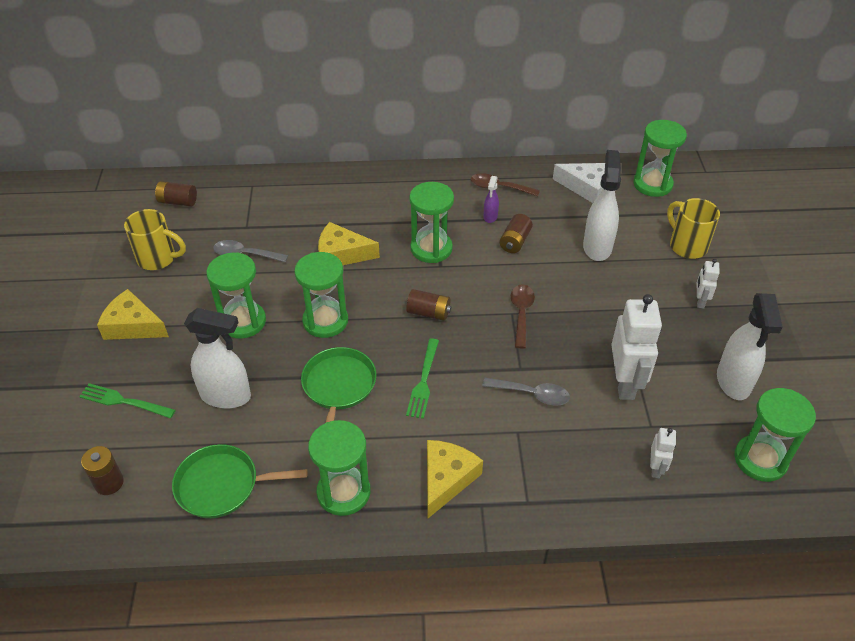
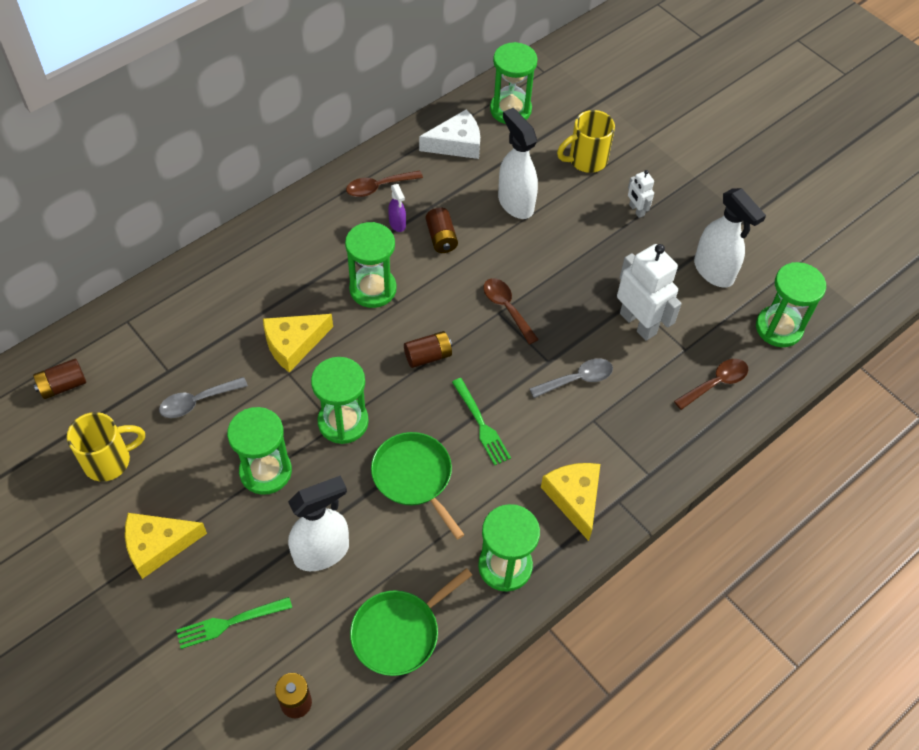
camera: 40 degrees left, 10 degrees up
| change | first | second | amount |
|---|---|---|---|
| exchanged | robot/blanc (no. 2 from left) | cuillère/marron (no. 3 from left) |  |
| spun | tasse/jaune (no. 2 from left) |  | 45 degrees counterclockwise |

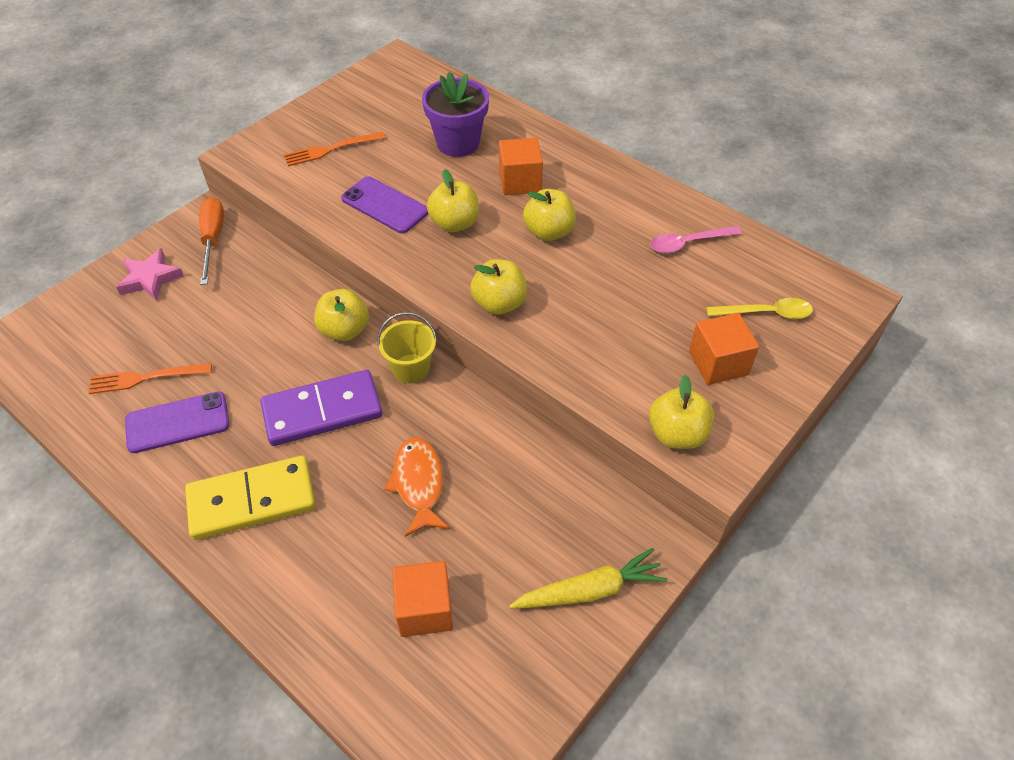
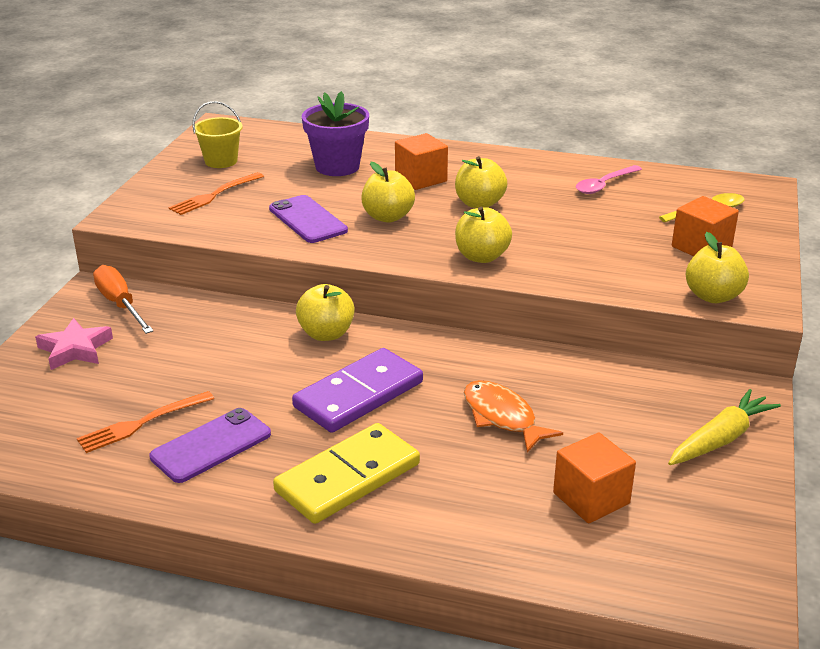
camera: 25 degrees left, 20 degrees down
| change | first | second | amount |
|---|---|---|---|
| spun | téléphone/violet (no. 2 from left) |  | 45 degrees clockwise |
| relocated | seau/jaune |  |  |

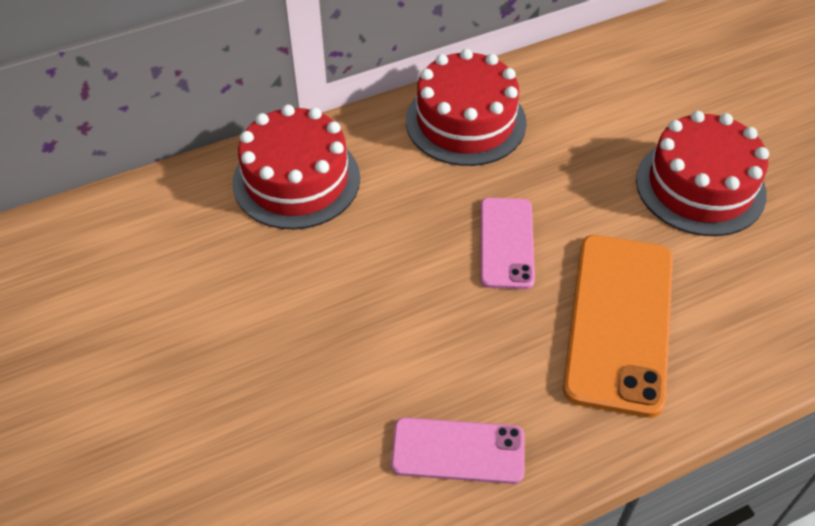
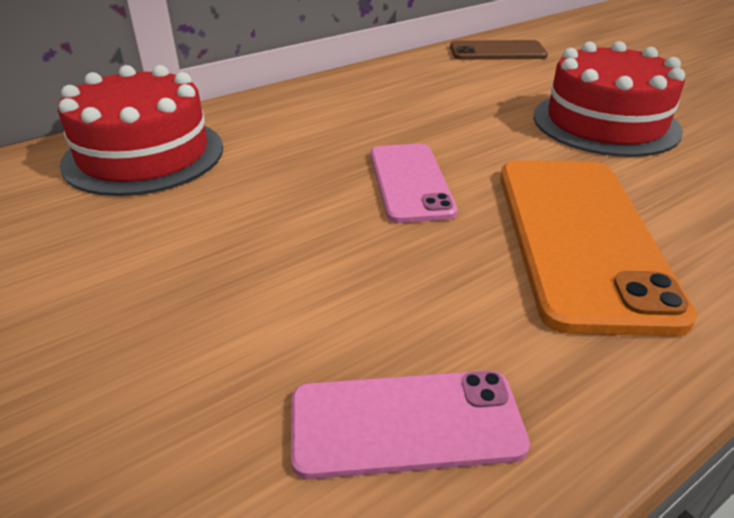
camera: 10 degrees left, 15 degrees down
| change | first | second | amount |
|---|---|---|---|
| missing | gâteau/rouge (no. 2 from left) |  |  |
| appeared |  | téléphone/marron |  |

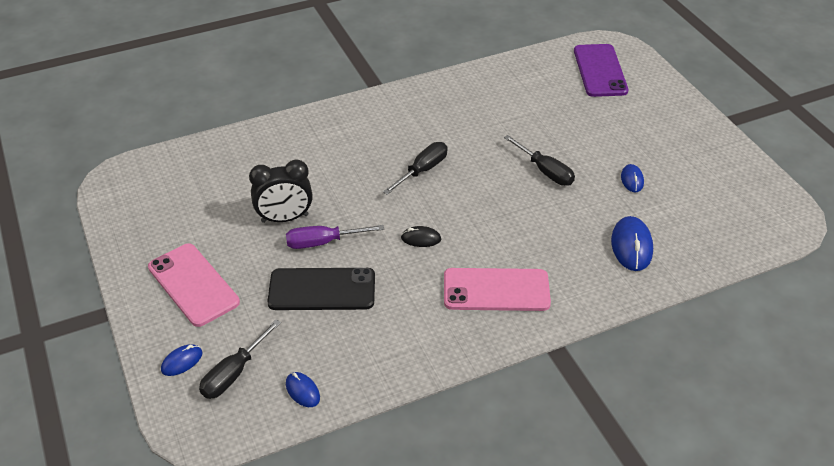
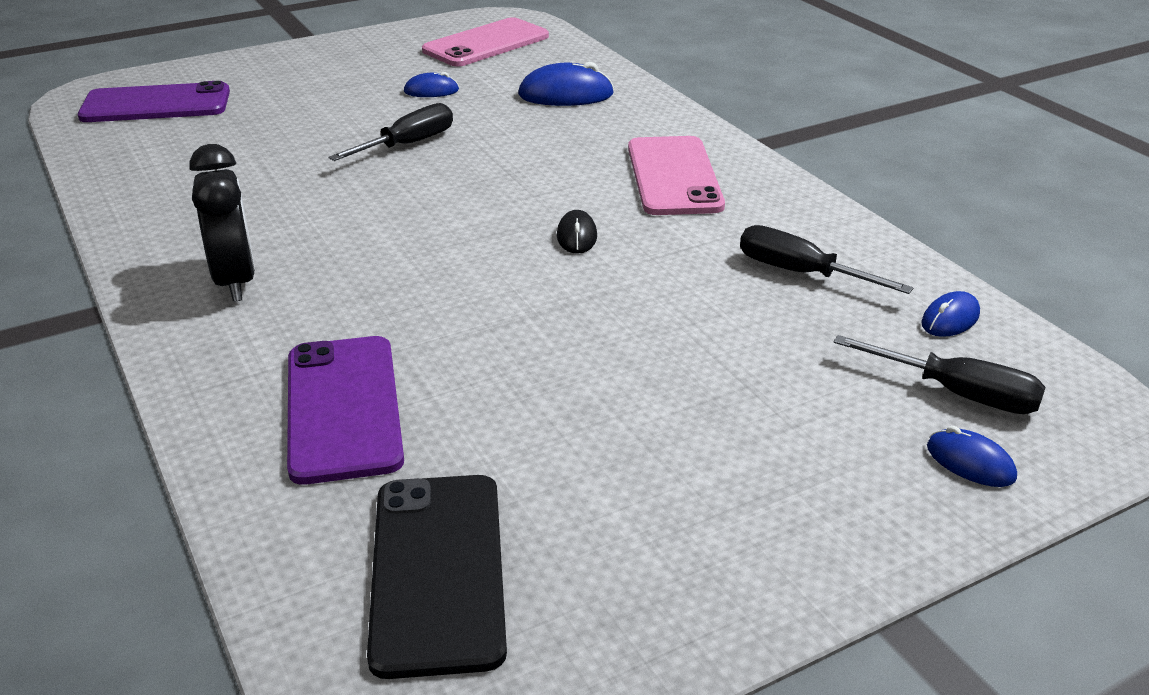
camera: 95 degrees left, 10 degrees down
| change | first | second | amount |
|---|---|---|---|
| relocated | téléphone/rose (no. 1 from left) |  |  |
| relocated | réveil/noir |  |  |
| relocated | téléphone/noir |  |  |
| missing | tournevis/violet |  |  |
| relocated | tournevis/noir (no. 2 from left) |  |  |
| appeared |  | téléphone/violet (no. 2 from left) |  |

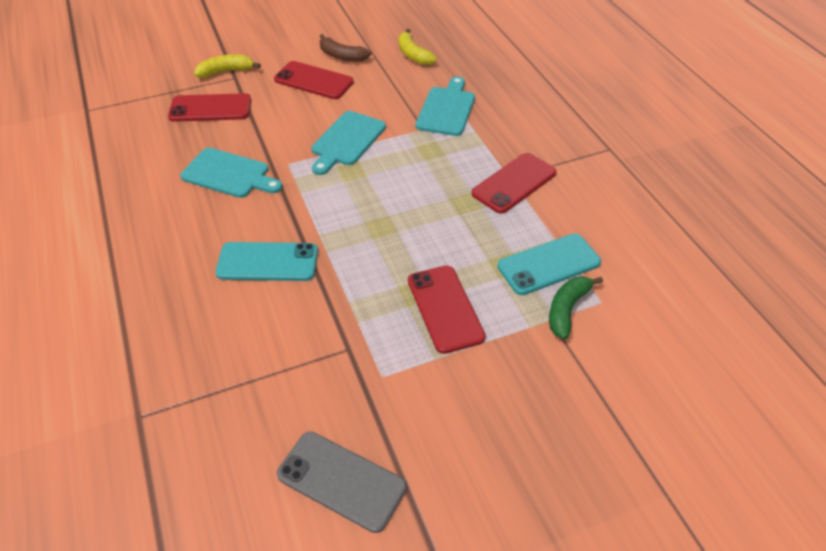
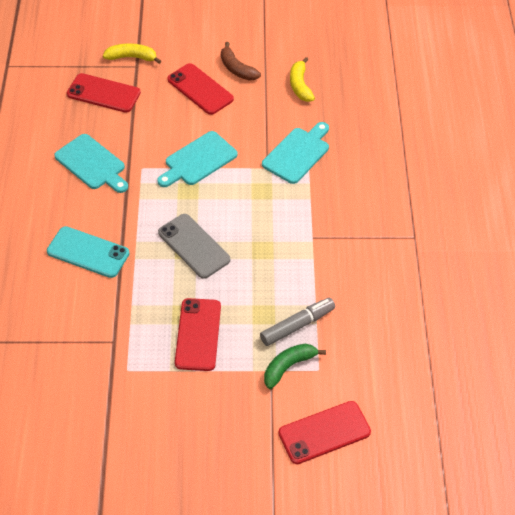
camera: 20 degrees right, 5 degrees up
| change | first | second | amount |
|---|---|---|---|
| relocated | téléphone/gris |  |  |
| relocated | téléphone/rouge (no. 4 from left) |  |  |
| exchanged | téléphone/turquoise (no. 2 from left) | feutre/gris |  |

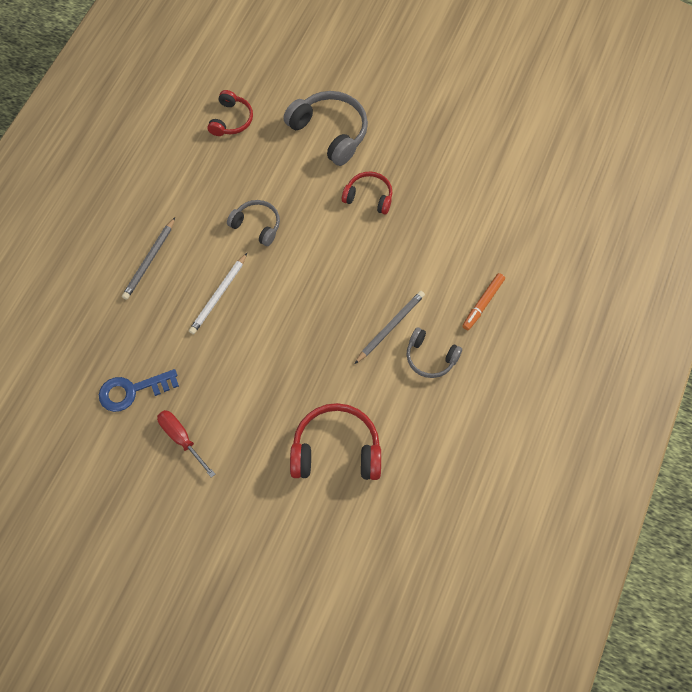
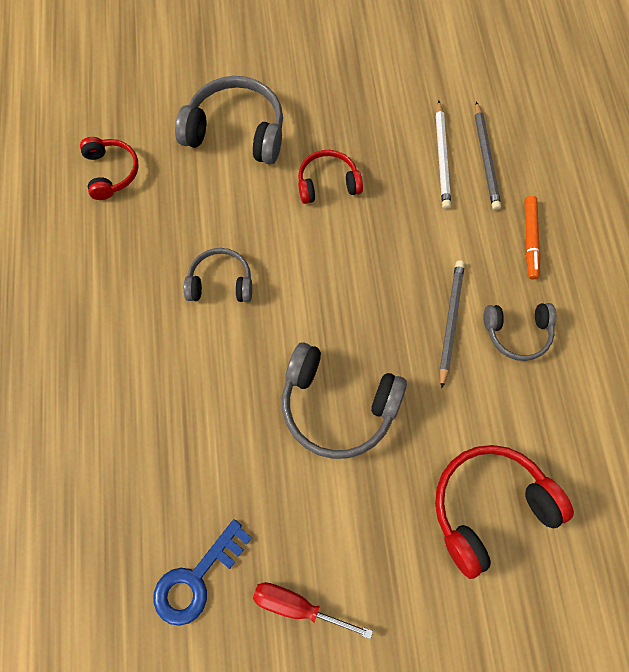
camera: 30 degrees left, 5 degrees up
| change | first | second | amount |
|---|---|---|---|
| relocated | crayon/gris (no. 1 from left in the first image) | crayon/gris (no. 2 from left) |  |
| relocated | crayon/blanc |  |  |
| appeared |  | casque audio/gris (no. 3 from left) |  |

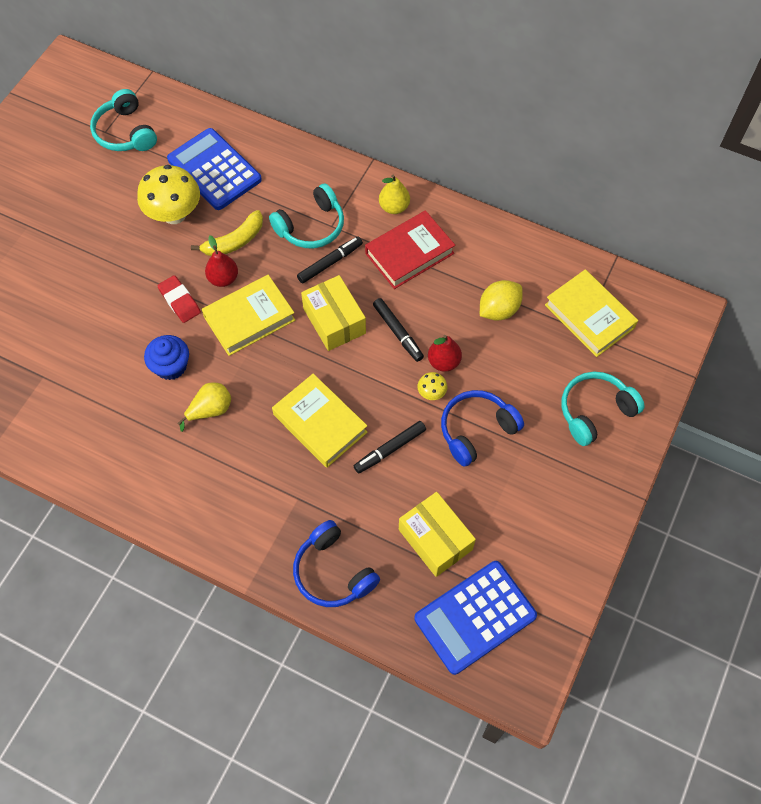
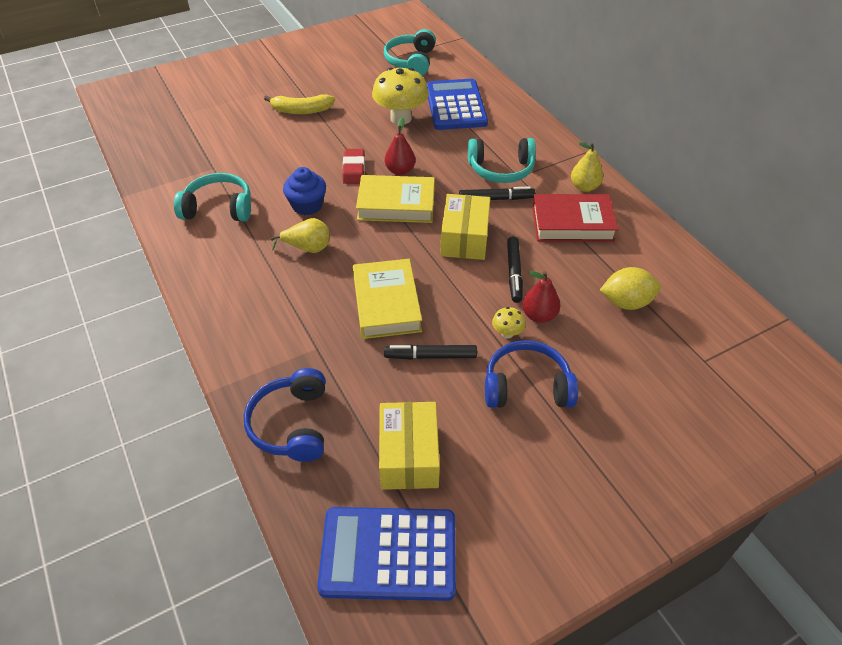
camera: 35 degrees right, 15 degrees down
| change | first | second | amount |
|---|---|---|---|
| relocated | banane/jaune |  |  |
| missing | livre/jaune (no. 3 from left) |  |  |
| relocated | casque audio/turquoise (no. 3 from left in the first image) | casque audio/turquoise (no. 1 from left) |  |

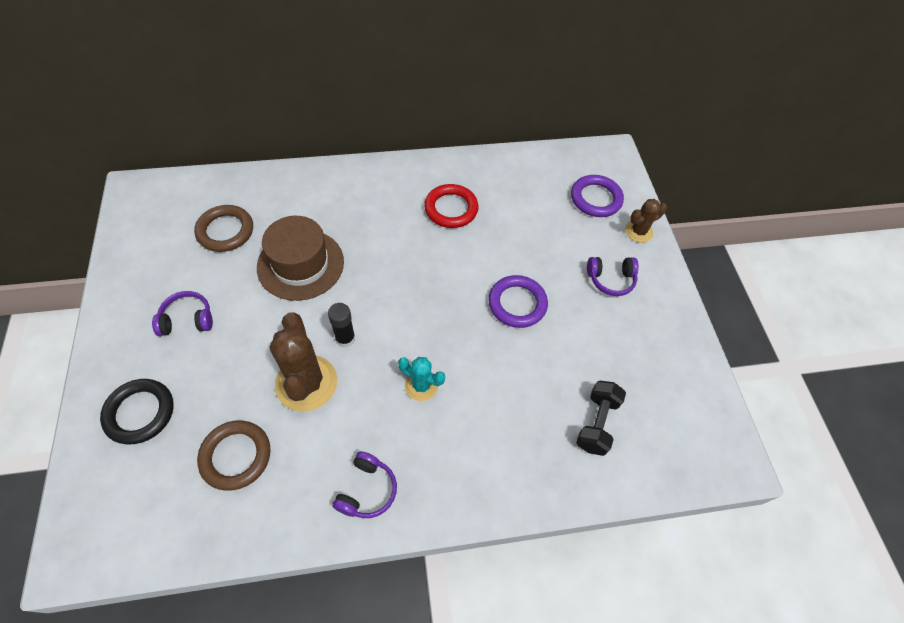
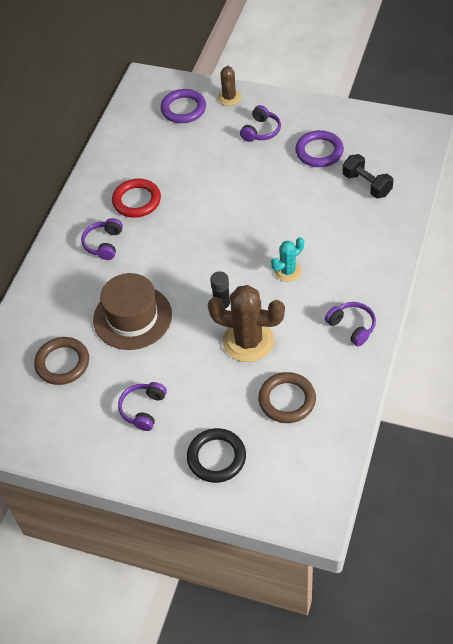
camera: 55 degrees left, 5 degrees down
| change | first | second | amount |
|---|---|---|---|
| relocated | anneau/violet (no. 1 from left in the first image) | anneau/violet (no. 2 from left) |  |
| appeared |  | casque audio/violet (no. 1 from left) |  |

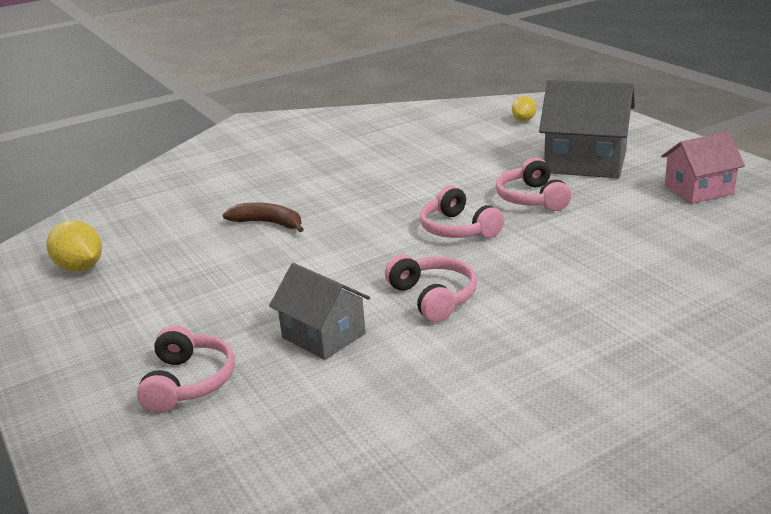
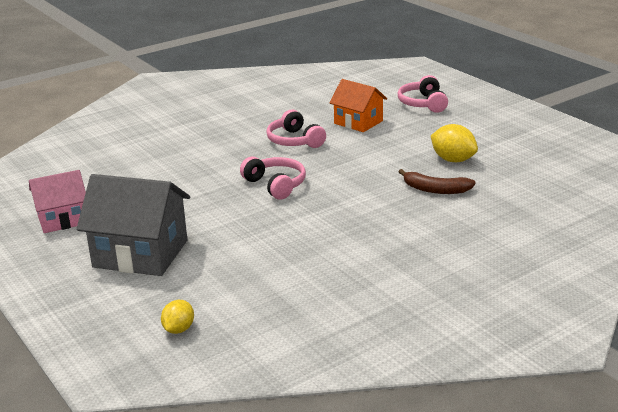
camera: 175 degrees right, 0 degrees up
| change | first | second | amount |
|---|---|---|---|
| relocated | citron/jaune (no. 1 from left in the first image) | citron/jaune (no. 2 from left) |  |
| colour | maison/gris (no. 1 from left) | maison/orange |  |
| missing | casque audio/rose (no. 4 from left) |  |  |

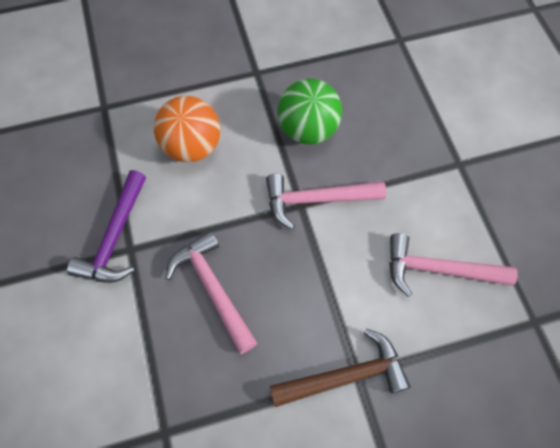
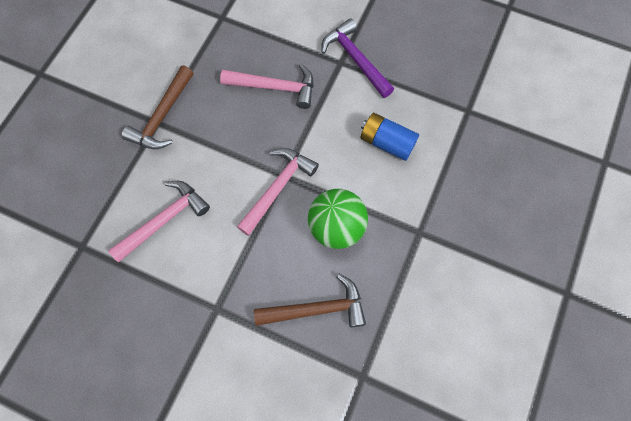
camera: 130 degrees right, 5 degrees up
| change | first | second | amount |
|---|---|---|---|
| exchanged | balle/orange | pile/bleu |  |
| appeared |  | marteau/marron (no. 2 from left) |  |

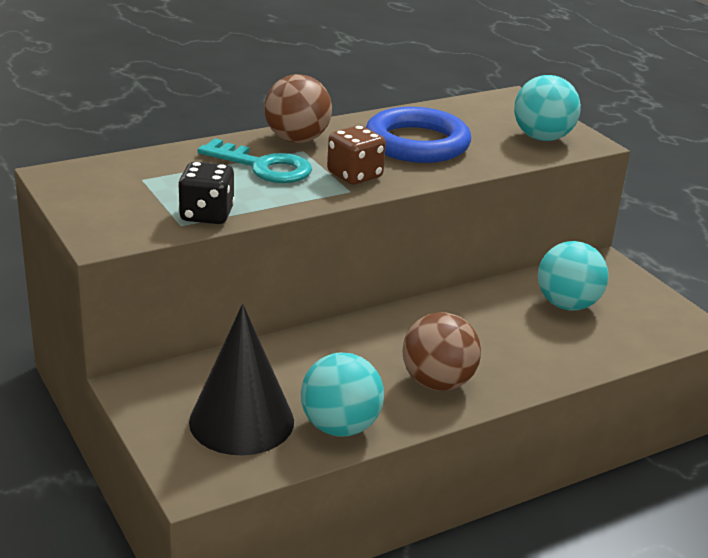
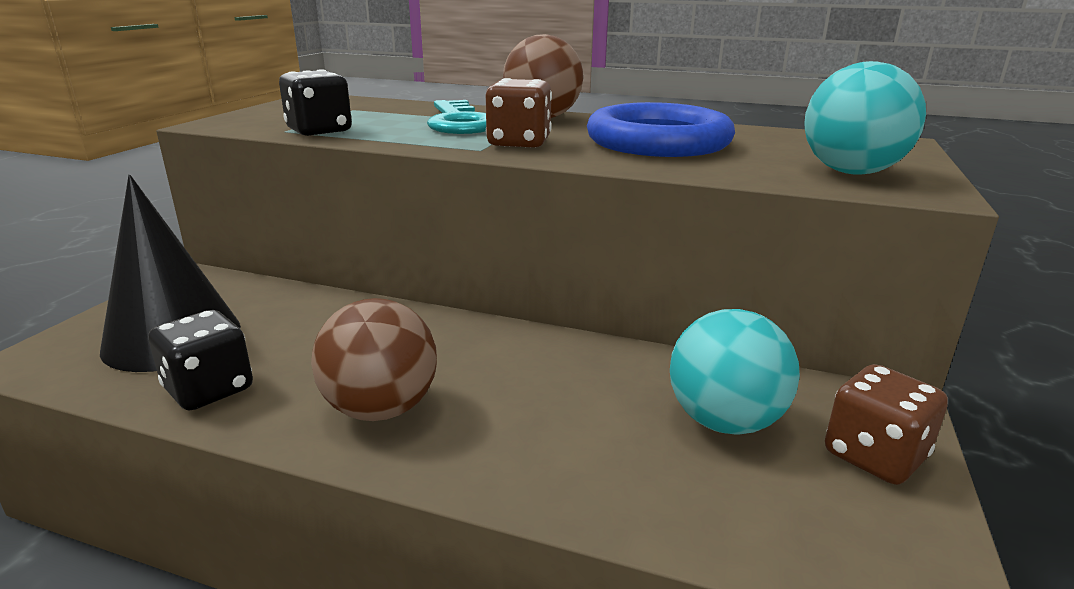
camera: 50 degrees right, 5 degrees down
| change | first | second | amount |
|---|---|---|---|
| exchanged | balle/turquoise (no. 1 from left) | dé/noir (no. 1 from left) |  |
| appeared |  | dé/marron (no. 2 from left) |  |

